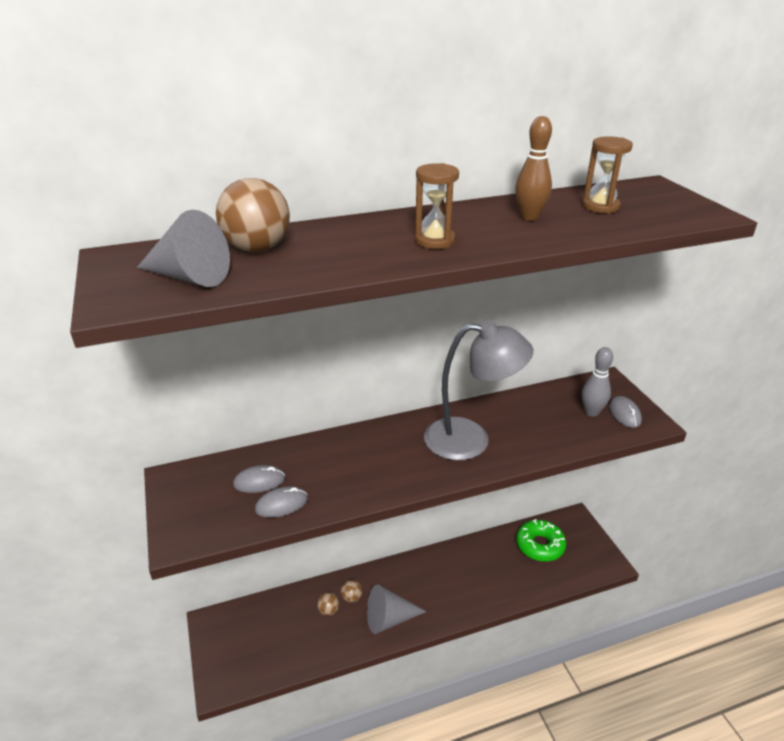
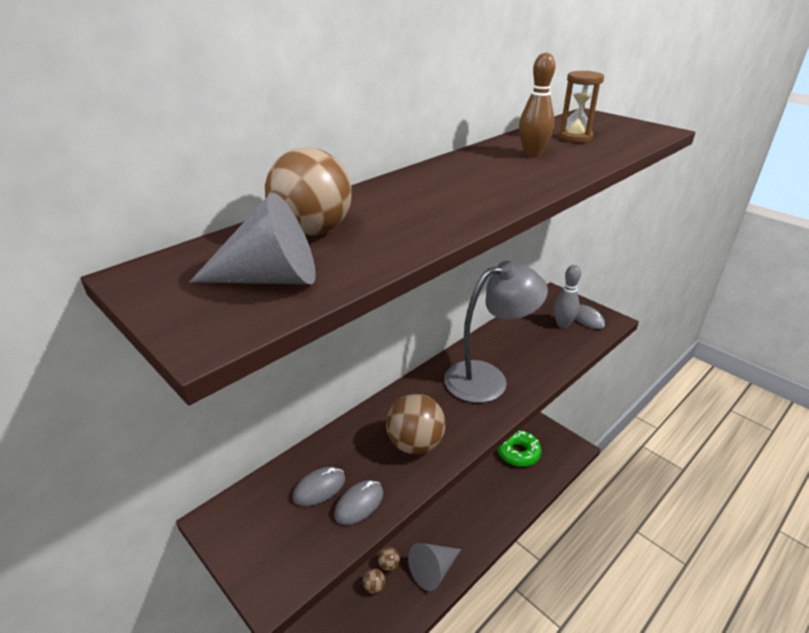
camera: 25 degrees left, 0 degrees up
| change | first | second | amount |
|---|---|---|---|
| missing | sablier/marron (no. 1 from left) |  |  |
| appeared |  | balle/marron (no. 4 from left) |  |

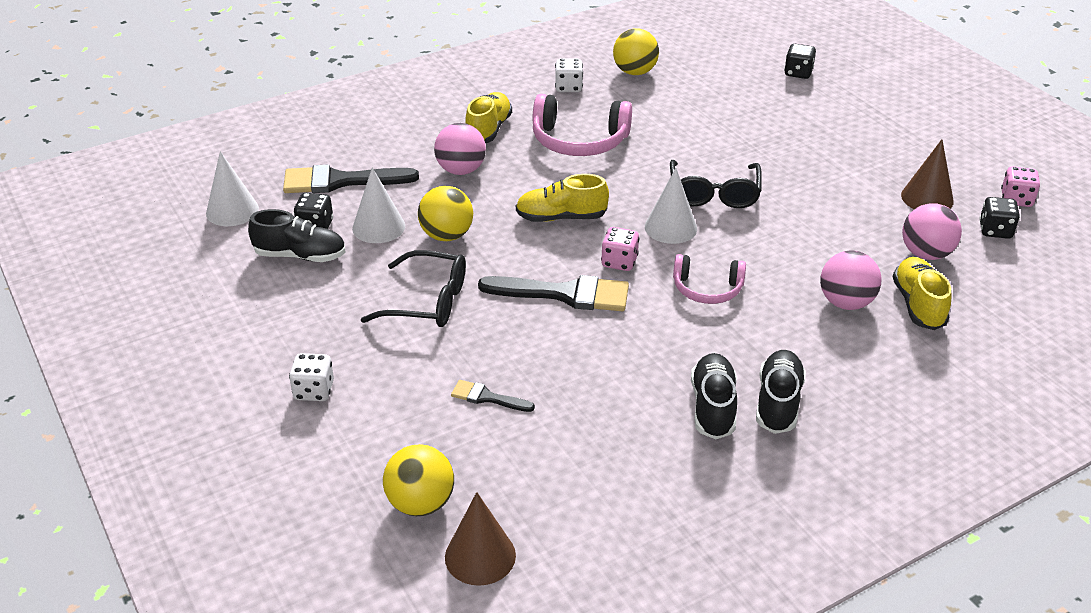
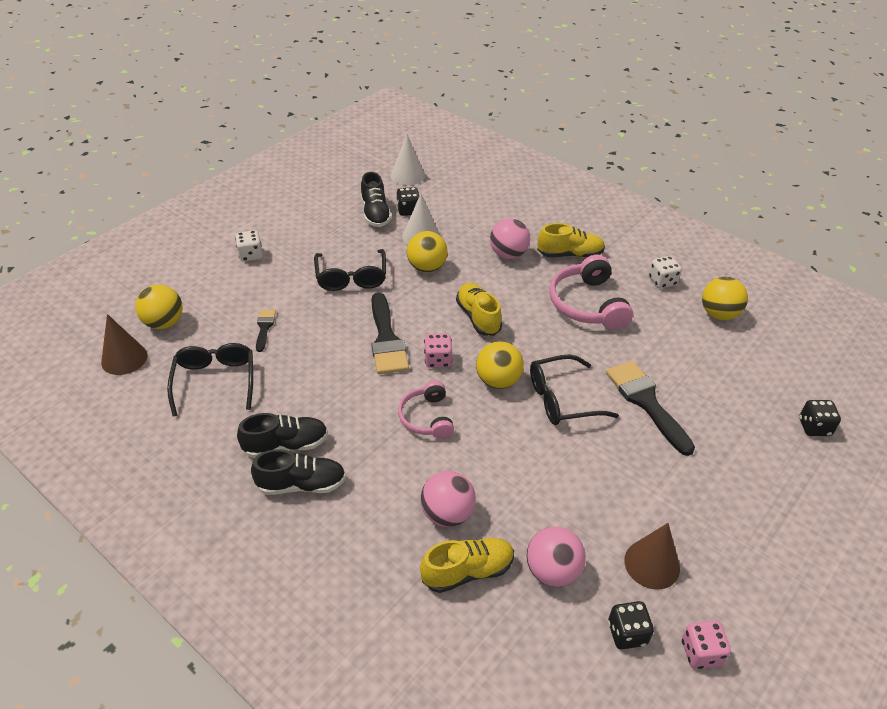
camera: 70 degrees right, 5 degrees up
| change | first | second | amount |
|---|---|---|---|
| relocated | pinceau/noir (no. 1 from left in the first image) | pinceau/noir (no. 3 from left) |  |
| exchanged | cône/blanc (no. 3 from left) | balle/jaune (no. 3 from left) |  |
| appeared |  | lunettes/noir (no. 1 from left) |  |

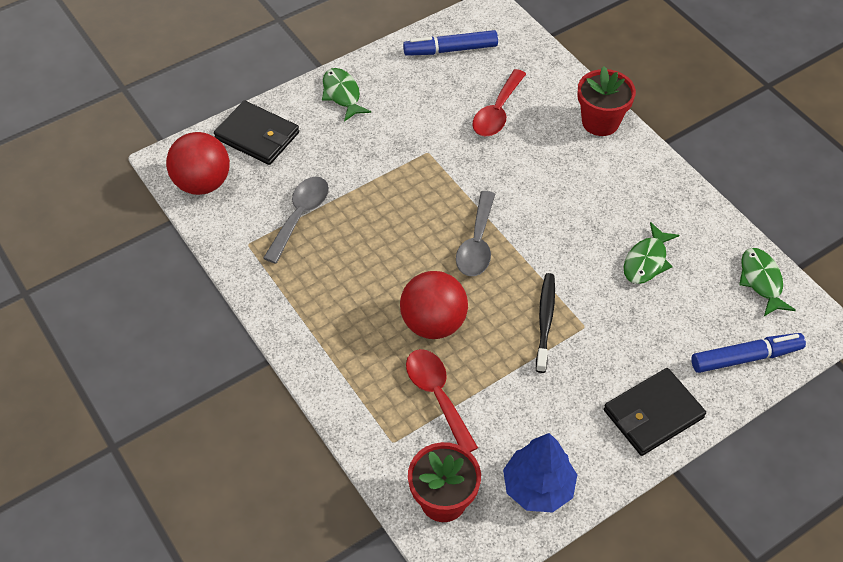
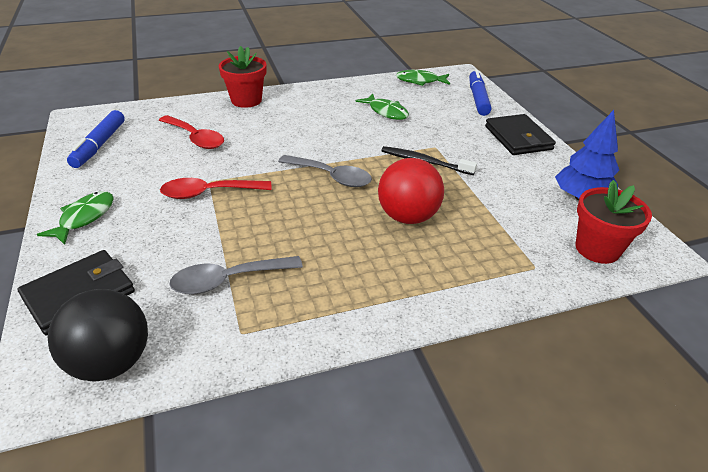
camera: 75 degrees left, 15 degrees down
| change | first | second | amount |
|---|---|---|---|
| colour | balle/rouge (no. 1 from left) | balle/noir |  |
| spun | cuillère/gris (no. 1 from left) |  | 60 degrees counterclockwise |
| spun | poisson/vert (no. 1 from left) |  | 120 degrees clockwise |
| relocated | cuillère/rouge (no. 1 from left in the first image) | cuillère/rouge (no. 2 from left) |  |

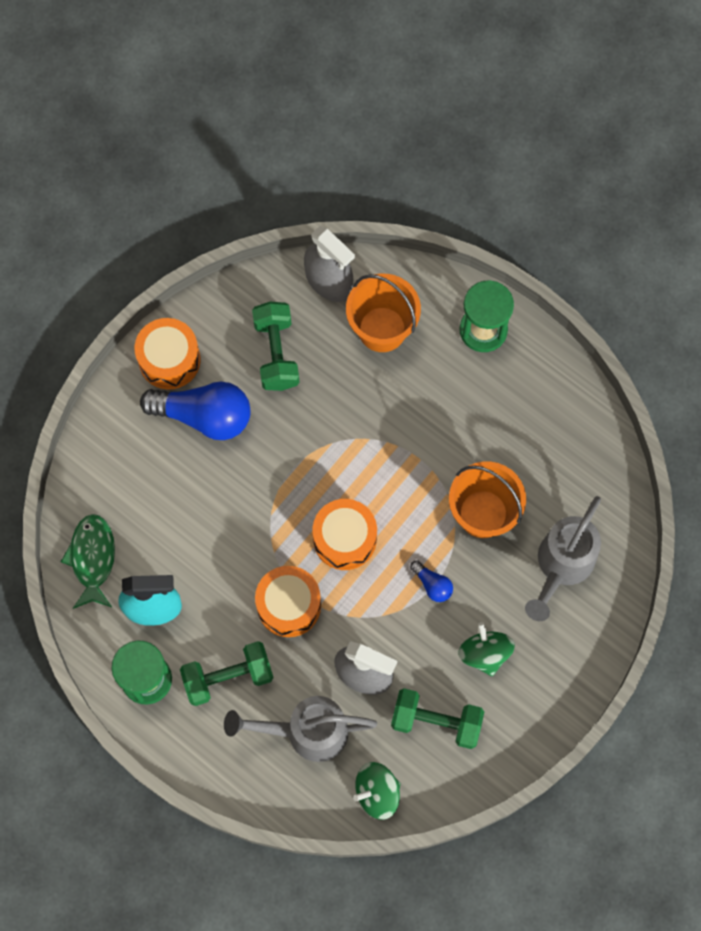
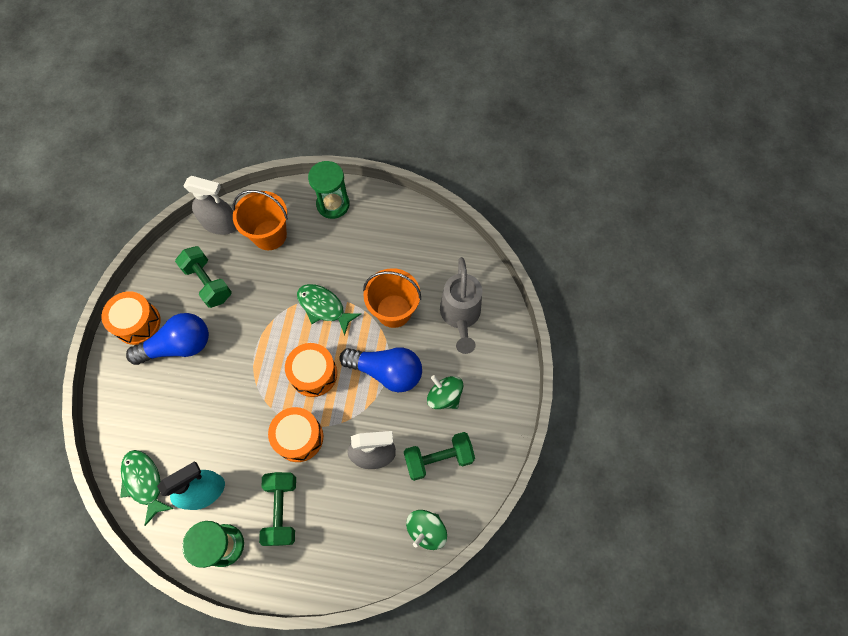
camera: 30 degrees left, 5 degrees down
| change | first | second | amount |
|---|---|---|---|
| spun | haltère/vert (no. 1 from left in the first image) | haltère/vert (no. 2 from left) | 45 degrees counterclockwise |
| missing | arrosoir/gris (no. 1 from left) |  |  |
| size | ampoule/bleu (no. 2 from left) |  | x2.20 |
| appeared |  | poisson/vert (no. 2 from left) |  |

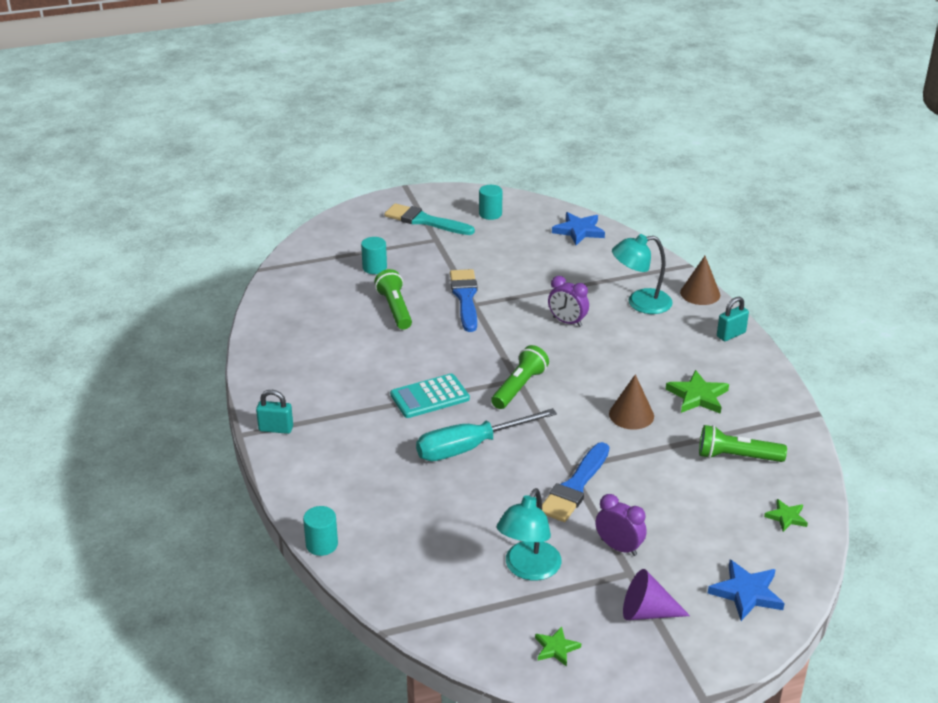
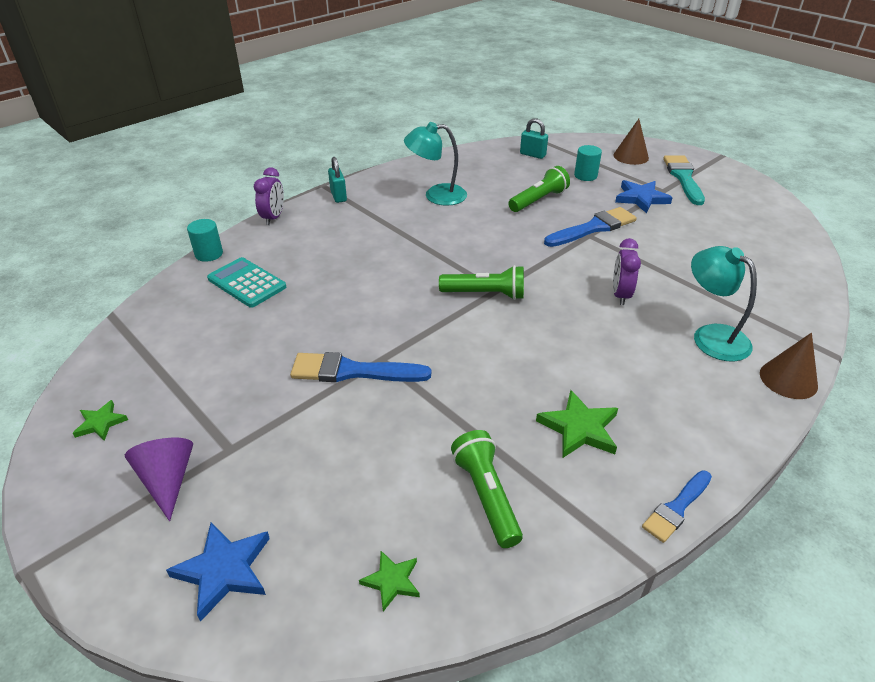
camera: 65 degrees right, 5 degrees up
| change | first | second | amount |
|---|---|---|---|
| relocated | calculatrice/turquoise |  |  |
| missing | tournevis/turquoise |  |  |
| missing | cylindre/turquoise (no. 3 from left) |  |  |
| relocated | lampe/turquoise (no. 1 from left) |  |  |
| relocated | étoile/bleu (no. 1 from left in the first image) | étoile/bleu (no. 2 from left) |  |
| relocated | réveil/violet (no. 2 from left in the first image) | réveil/violet (no. 1 from left) |  |
| relocated | cône/marron (no. 1 from left) |  |  |
| relocated | cadenas/turquoise (no. 2 from left) |  |  |
| appeared |  | pinceau/bleu (no. 3 from left) |  |

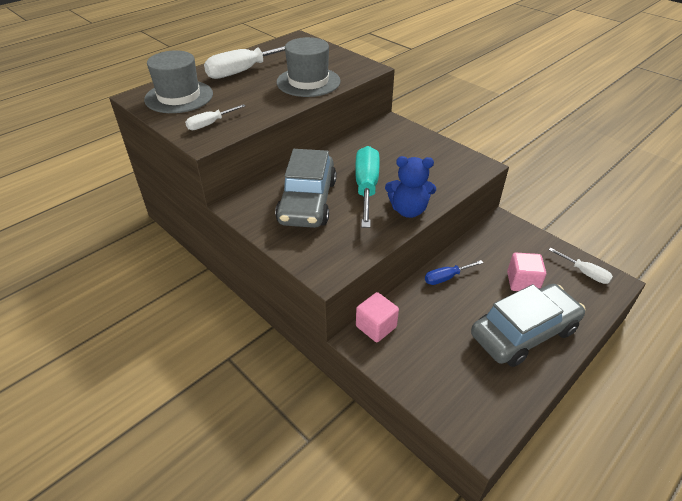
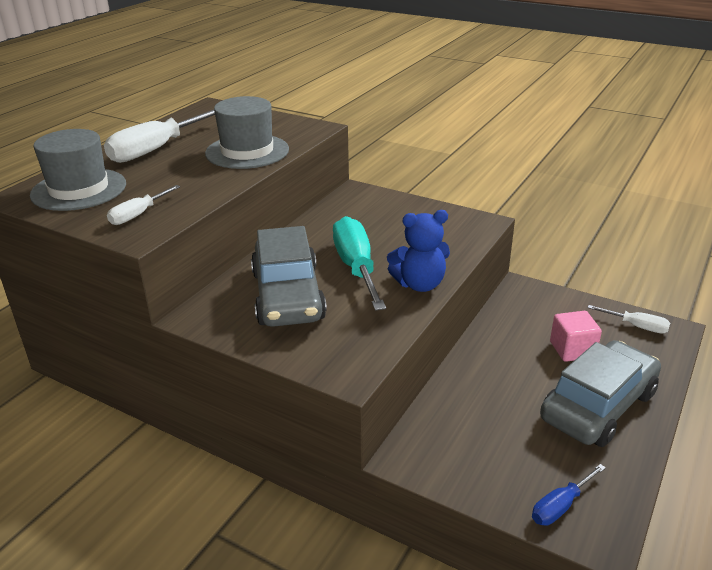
camera: 15 degrees left, 10 degrees down
| change | first | second | amount |
|---|---|---|---|
| missing | cube/rose (no. 1 from left) |  |  |
| relocated | tournevis/bleu |  |  |

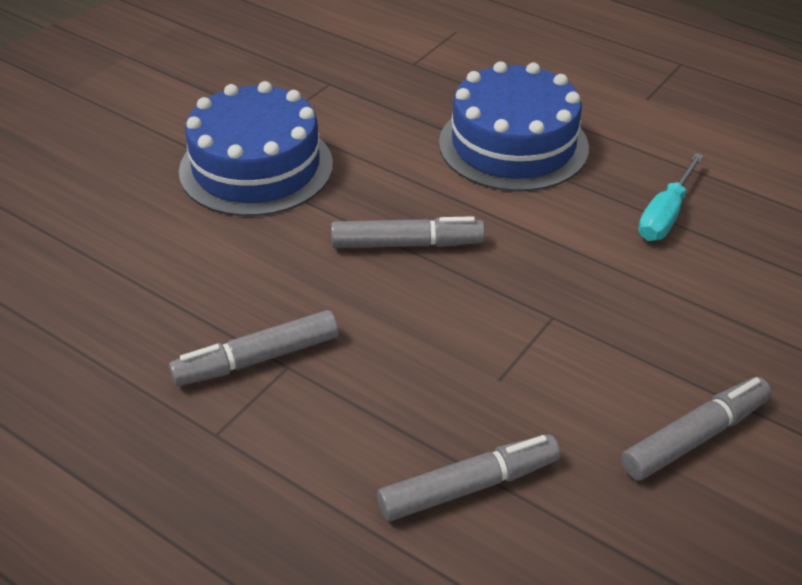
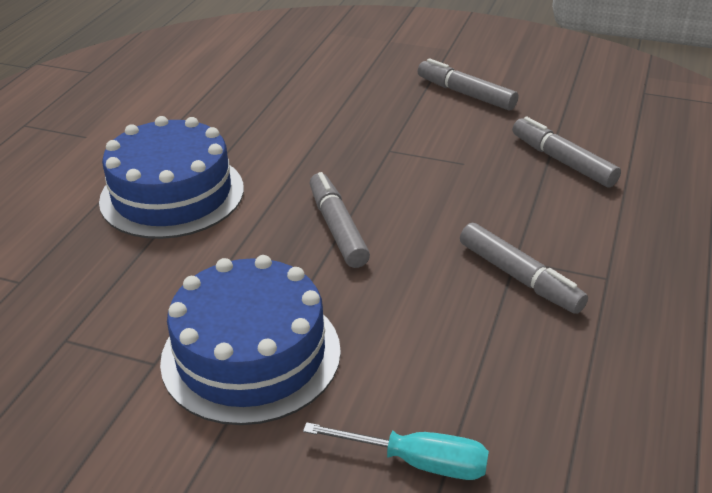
camera: 105 degrees left, 5 degrees down
| change | first | second | amount |
|---|---|---|---|
| relocated | tournevis/turquoise |  |  |

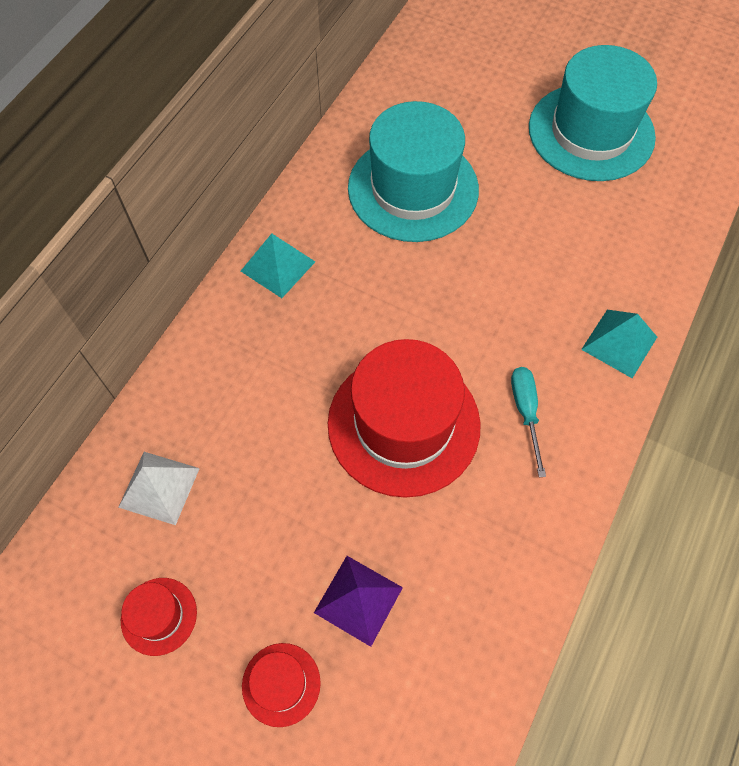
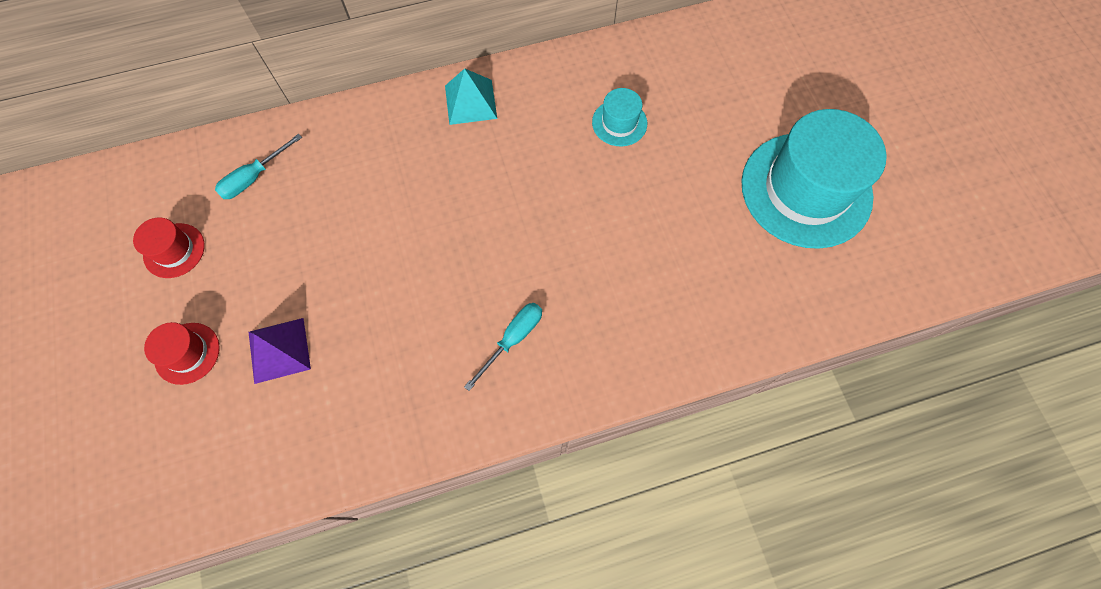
camera: 45 degrees right, 5 degrees up
| change | first | second | amount |
|---|---|---|---|
| exchanged | pyramide/blanc | tournevis/turquoise (no. 1 from left) |  |
| missing | chapeau/rouge (no. 3 from left) |  |  |
| size | chapeau/turquoise (no. 1 from left) |  | x0.44 |
| missing | pyramide/turquoise (no. 2 from left) |  |  |

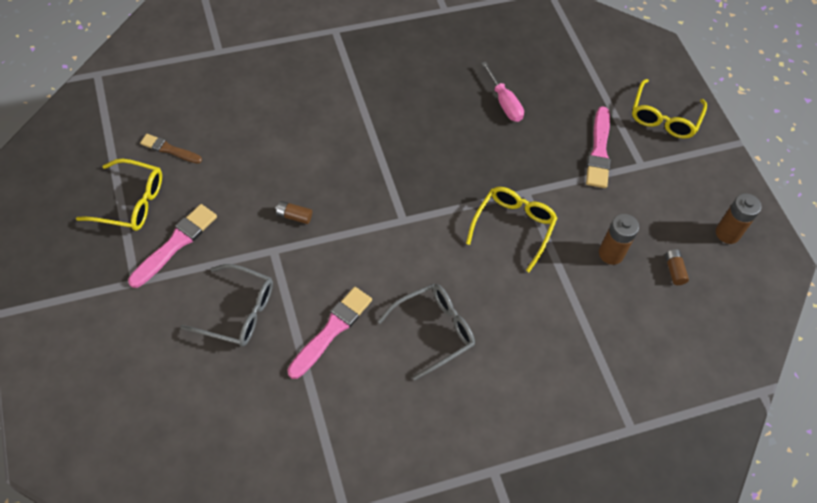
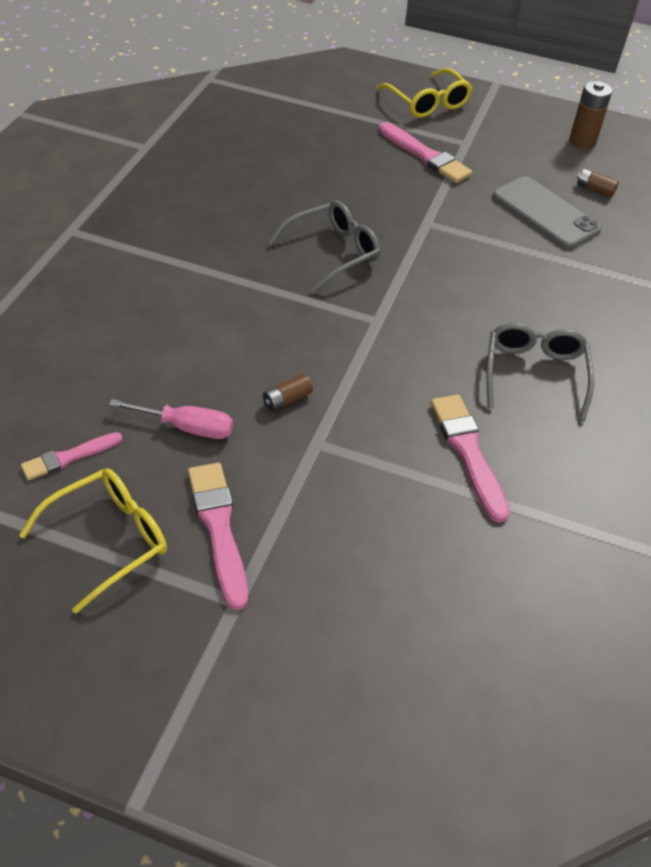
camera: 50 degrees left, 10 degrees down
| change | first | second | amount |
|---|---|---|---|
| colour | pinceau/marron | pinceau/rose (no. 1 from left) |  |
| relocated | lunettes/gris (no. 1 from left) |  |  |
| missing | lunettes/jaune (no. 2 from left) |  |  |
| relocated | tournevis/rose |  |  |
| exchanged | pile/marron (no. 2 from left) | téléphone/gris |  |

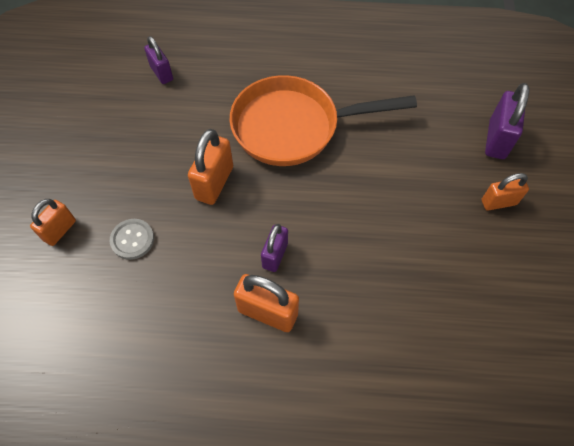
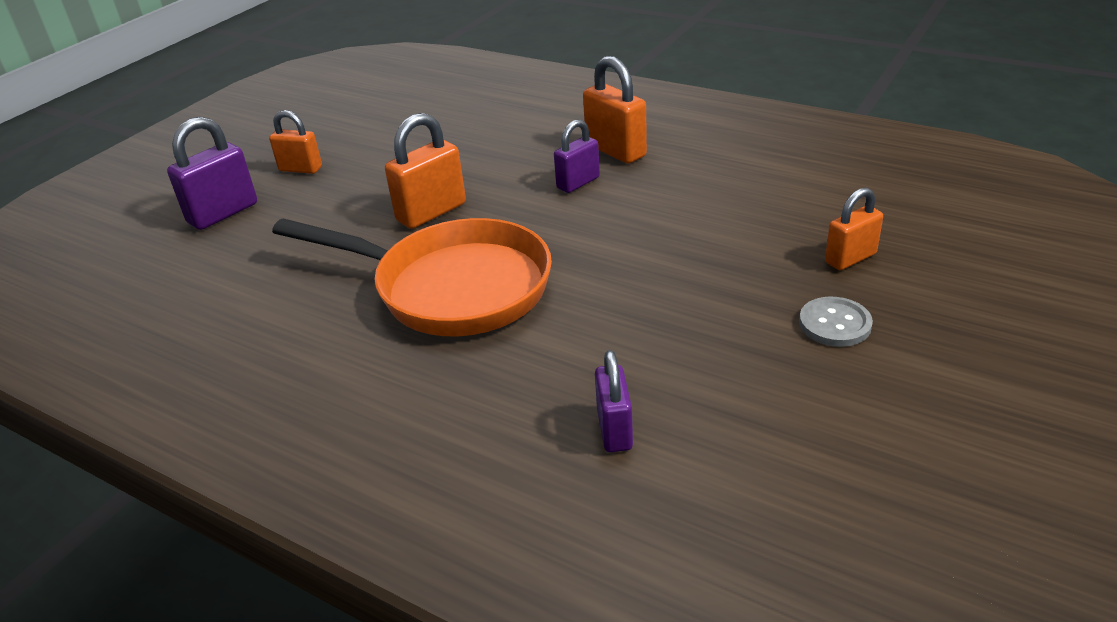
camera: 150 degrees left, 25 degrees down
| change | first | second | amount |
|---|---|---|---|
| relocated | bouton/gris |  |  |
| relocated | cadenas/orange (no. 2 from left) |  |  |

